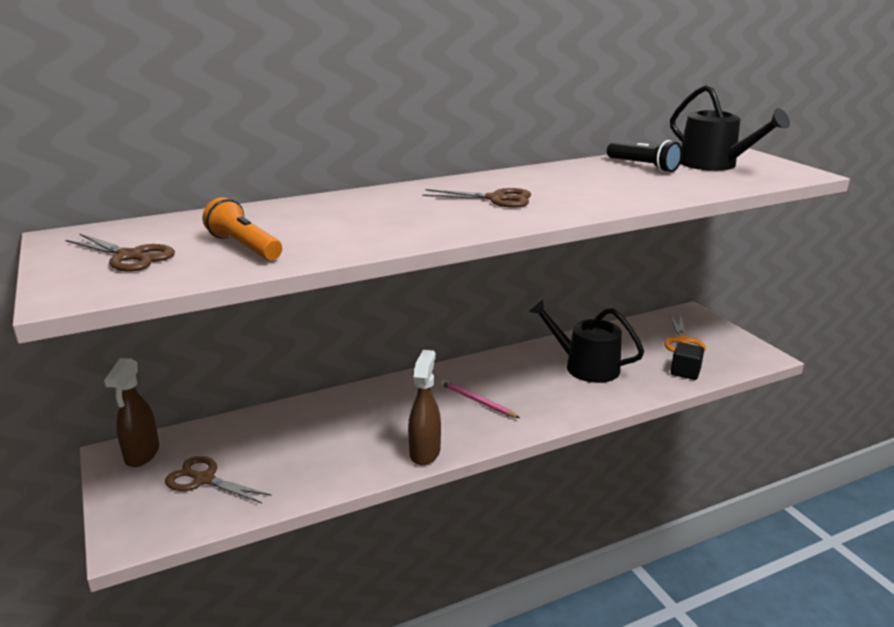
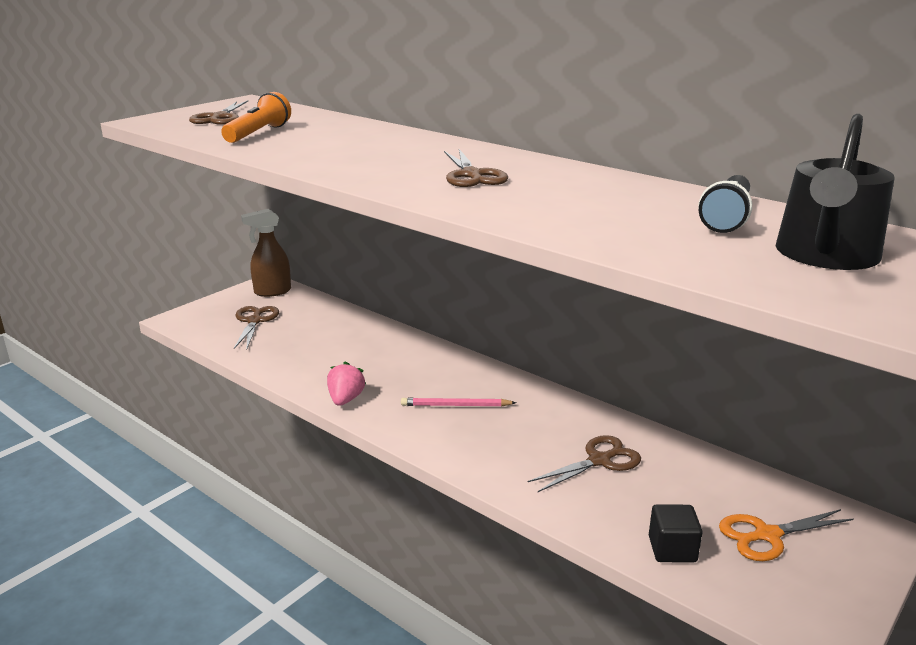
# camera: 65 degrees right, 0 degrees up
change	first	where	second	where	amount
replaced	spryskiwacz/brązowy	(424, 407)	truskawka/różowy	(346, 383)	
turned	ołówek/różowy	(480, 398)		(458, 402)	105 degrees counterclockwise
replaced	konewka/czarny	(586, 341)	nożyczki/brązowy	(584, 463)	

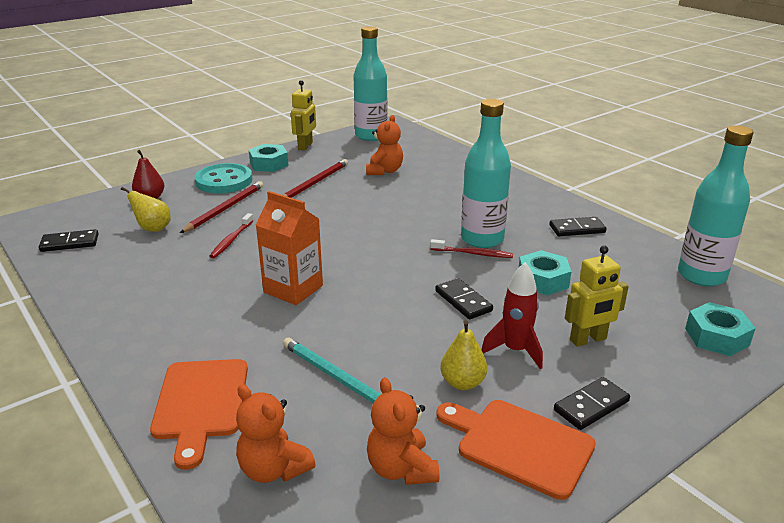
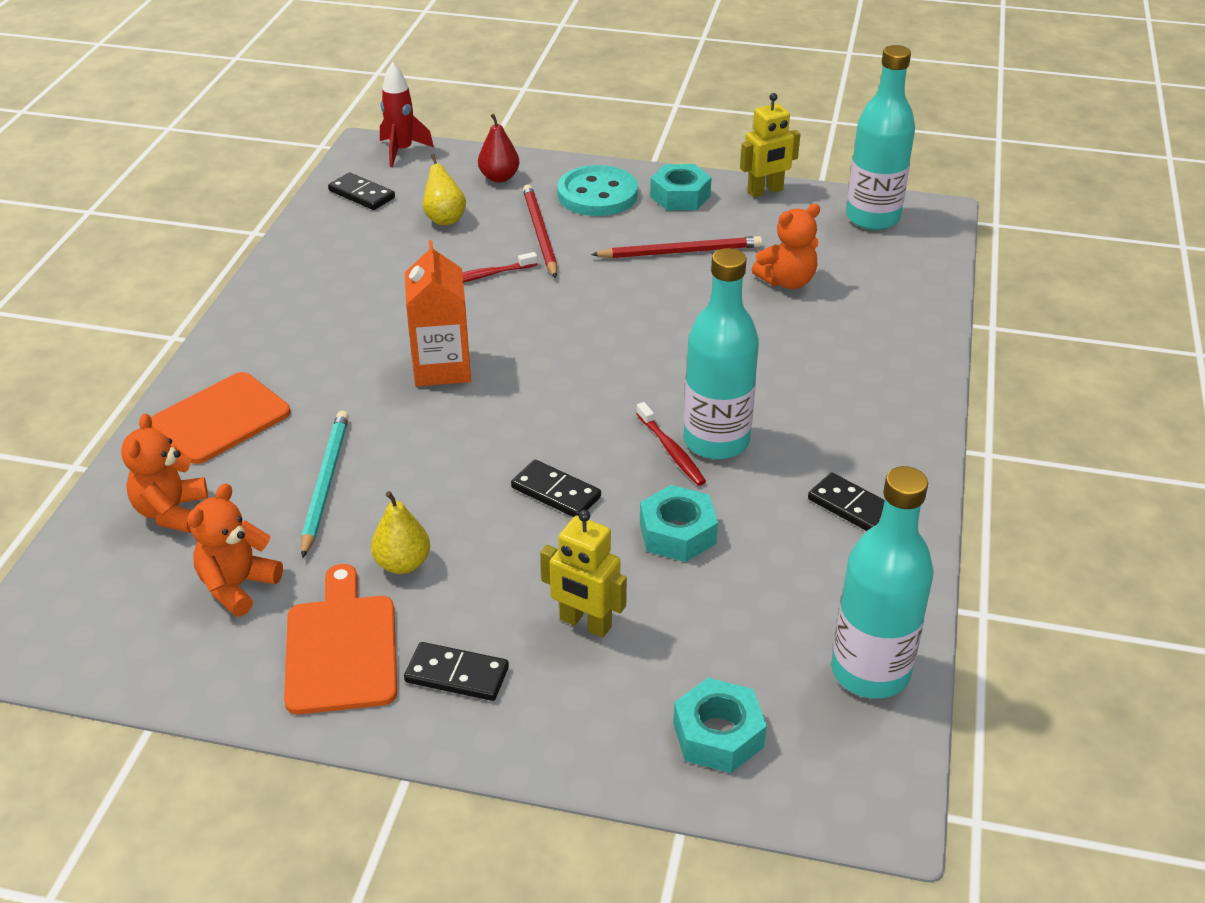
# camera: 50 degrees right, 10 degrees up
change	first	where	second	where	amount
turned	ołówek/czerwony	(221, 207)		(540, 231)	90 degrees counterclockwise
turned	kostka domina/czarny	(464, 298)		(556, 488)	75 degrees counterclockwise
moved	rakieta/czerwony	(512, 315)		(407, 114)	

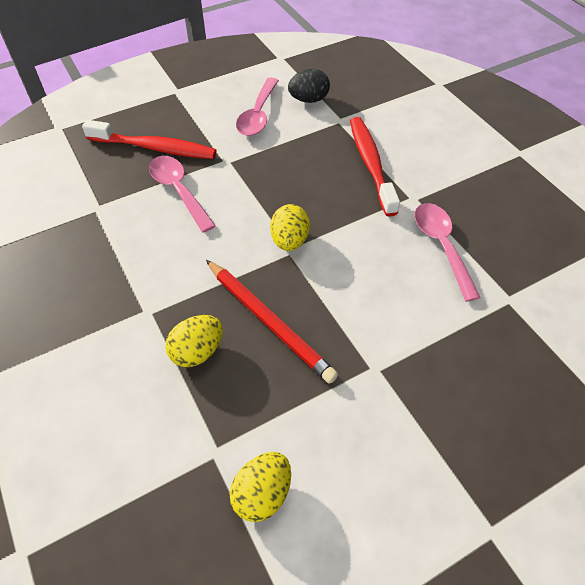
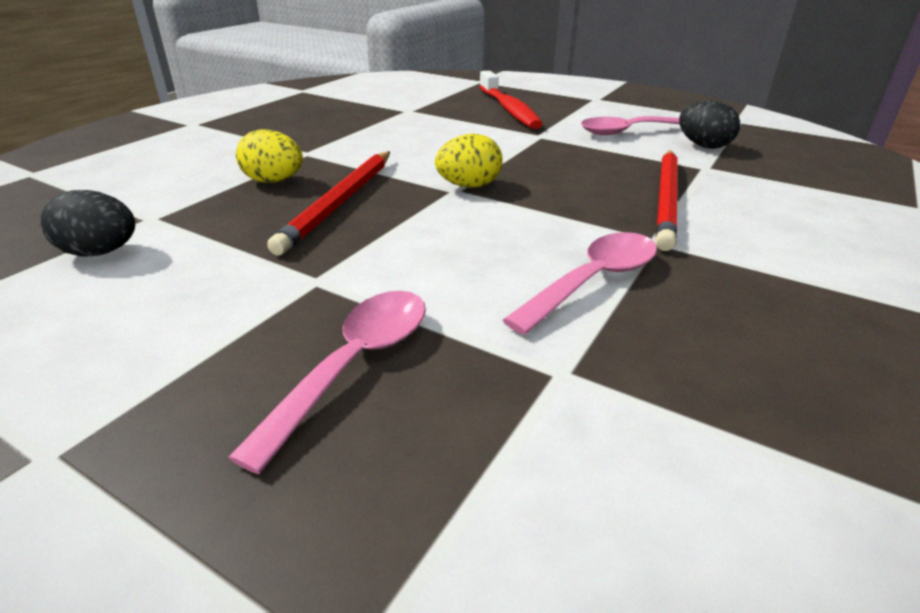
# camera: 60 degrees right, 20 degrees down
change	first	where	second	where	amount
moved	łyżka/różowy	(182, 194)		(327, 382)	
recoloured	jajko/żółty	(260, 487)	jajko/czarny	(88, 223)	
replaced	szczoteczka do zębów/czerwony	(375, 167)	ołówek/czerwony	(666, 200)	

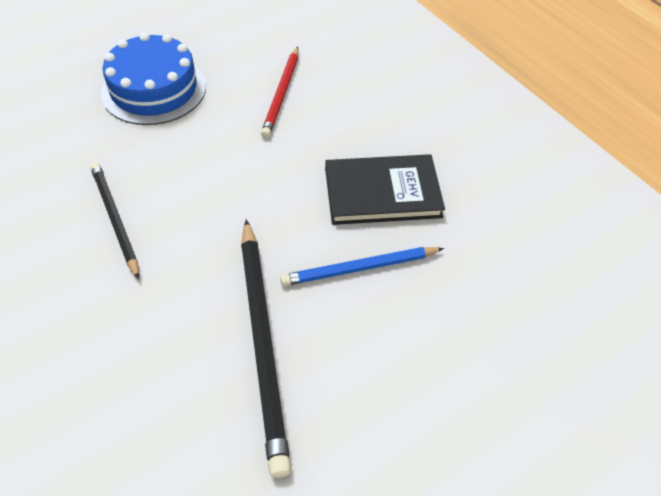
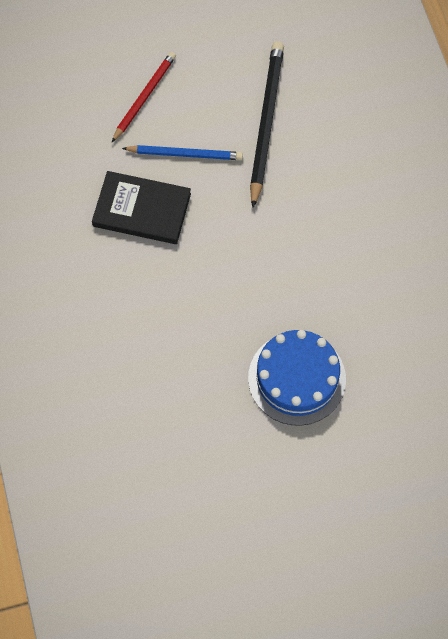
# camera: 160 degrees left, 15 degrees up
change	first	where	second	where	amount
removed	ołówek/czarny	(114, 221)			
moved	ołówek/czerwony	(279, 92)		(144, 97)	

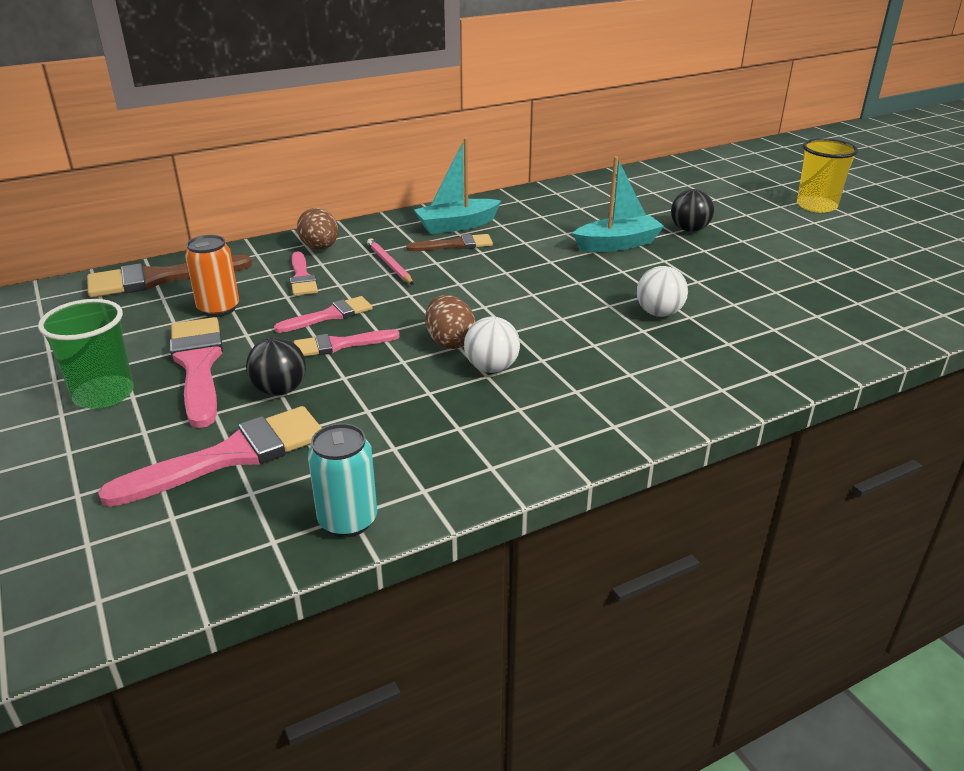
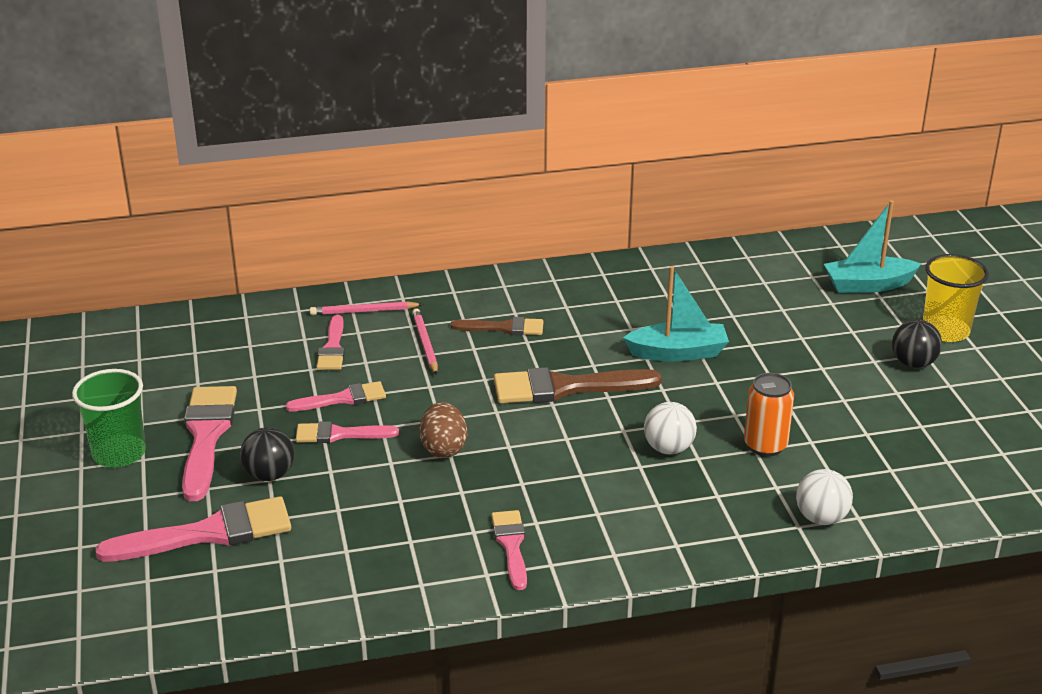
# camera: 15 degrees right, 0 degrees up
change	first	where	second	where	amount
moved	pędzel/brązowy	(169, 275)		(578, 385)	
moved	puszka/pomarańczowy	(212, 276)		(769, 415)	
replaced	jajko/brązowy	(317, 229)	ołówek/różowy	(366, 308)	
removed	puszka/turkusowy	(342, 480)			
moved	łódka/turkusowy	(457, 186)		(872, 246)	
moved	piłka/biały	(492, 345)		(824, 497)	
moved	piłka/czarny	(692, 210)		(917, 343)	
added			pędzel/różowy	(509, 550)	

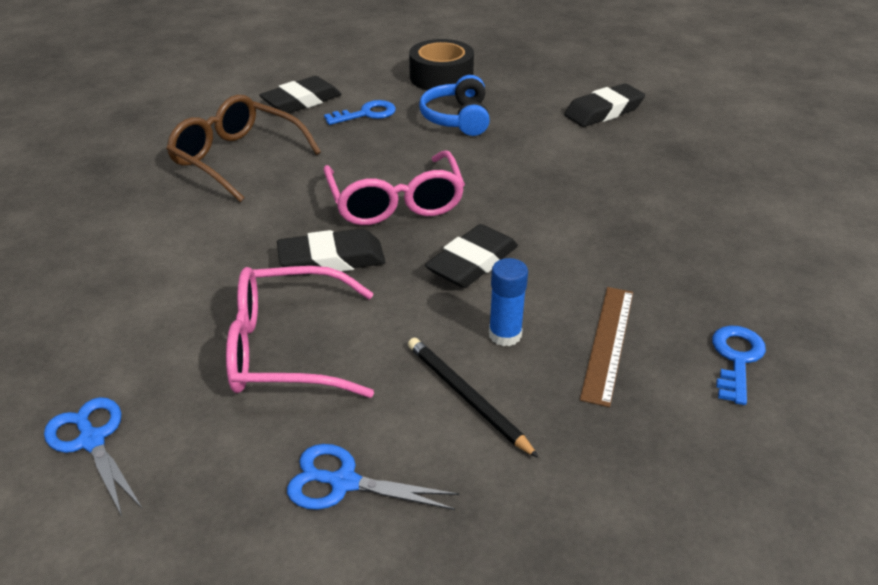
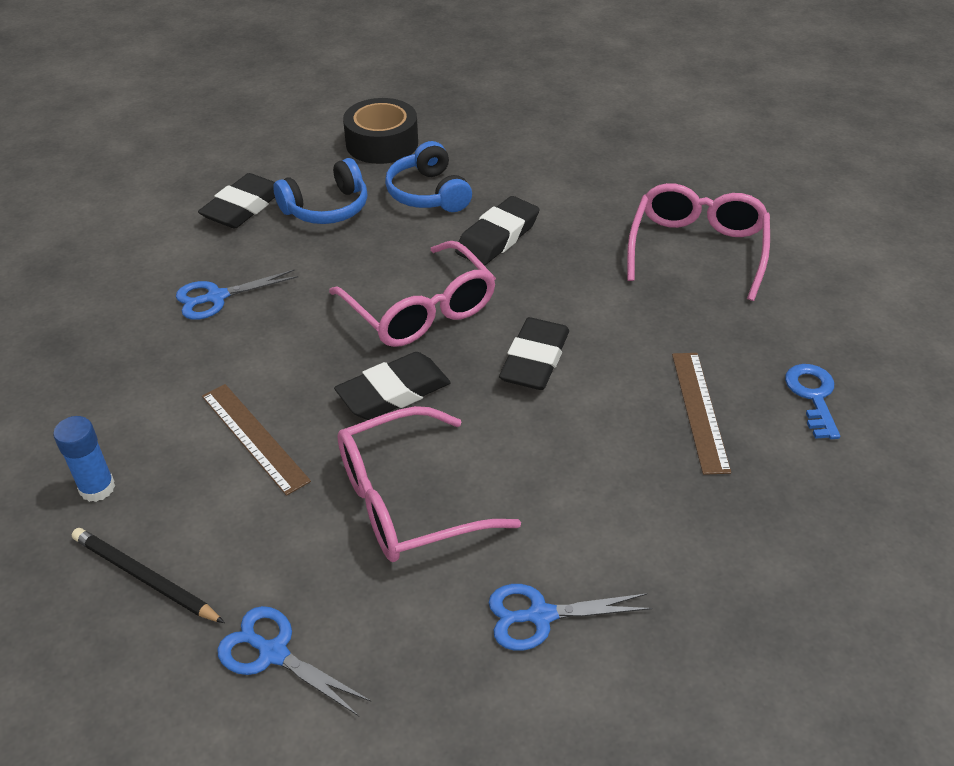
# camera: 20 degrees left, 5 degrees up
change	first	where	second	where	amount
replaced	okulary/brązowy	(243, 148)	nożyczki/niebieski	(237, 295)	
replaced	klucz/niebieski	(360, 112)	słuchawki/niebieski	(320, 191)	
moved	ołówek/czarny	(473, 398)		(148, 575)	
moved	klej w sztyfcie/niebieski	(508, 302)		(84, 459)	
moved	gumka do mazania/czarny	(604, 105)		(497, 231)	
added			linijka/brązowy	(256, 440)	
added			okulary/różowy	(698, 242)	

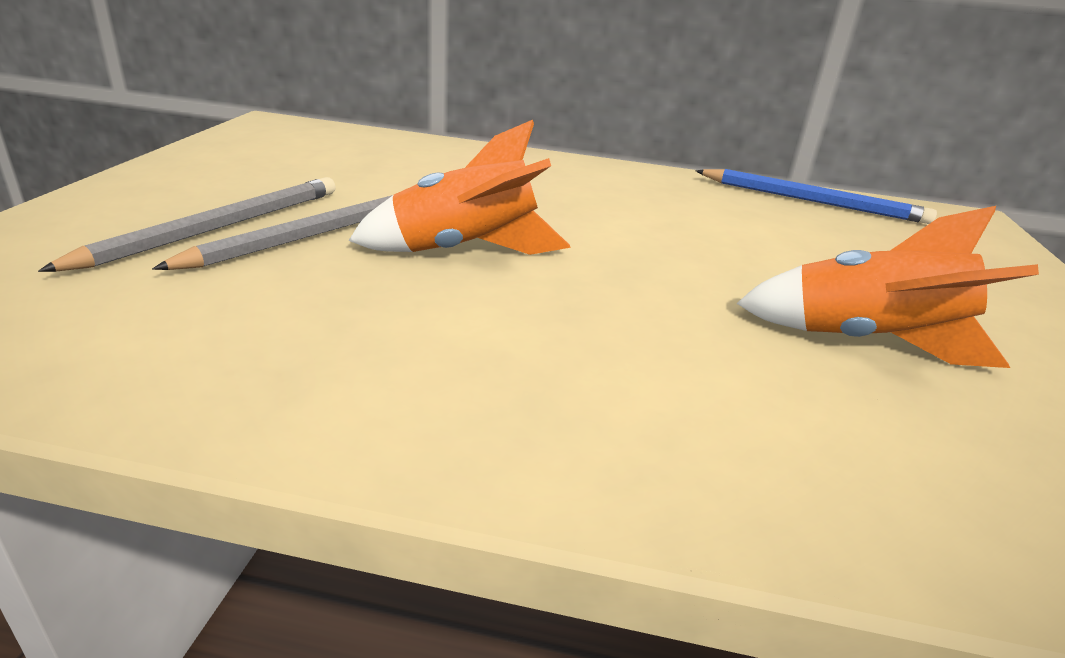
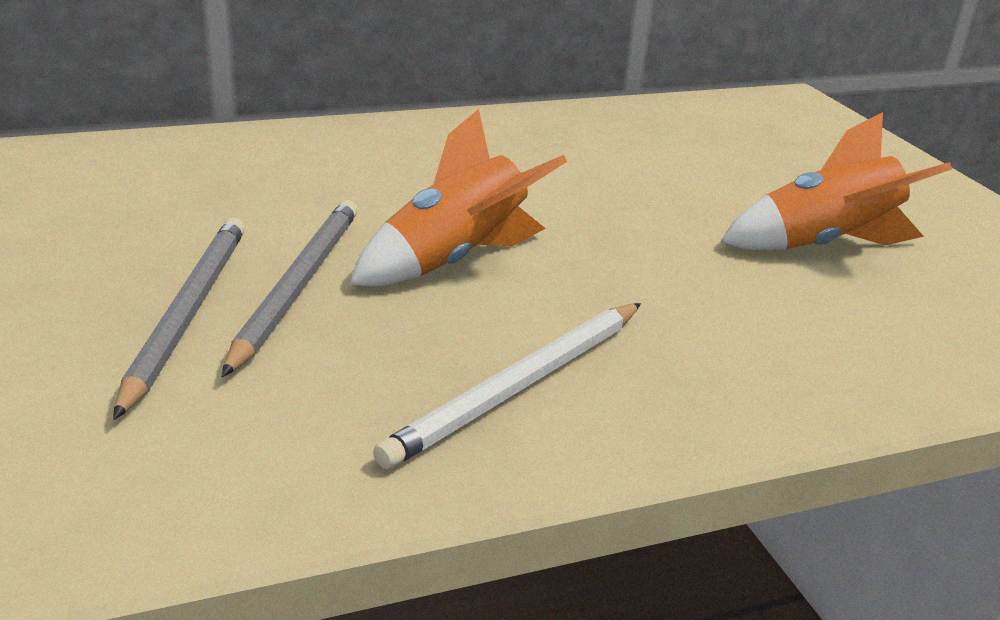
# camera: 30 degrees left, 0 degrees up
change	first	where	second	where	amount
removed	ołówek/niebieski	(816, 196)			
added			ołówek/biały	(507, 386)	

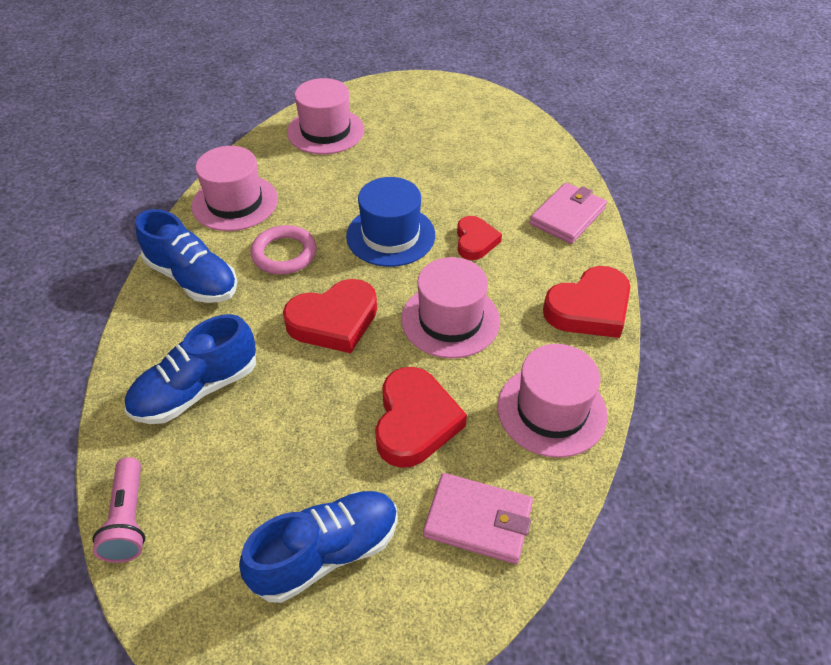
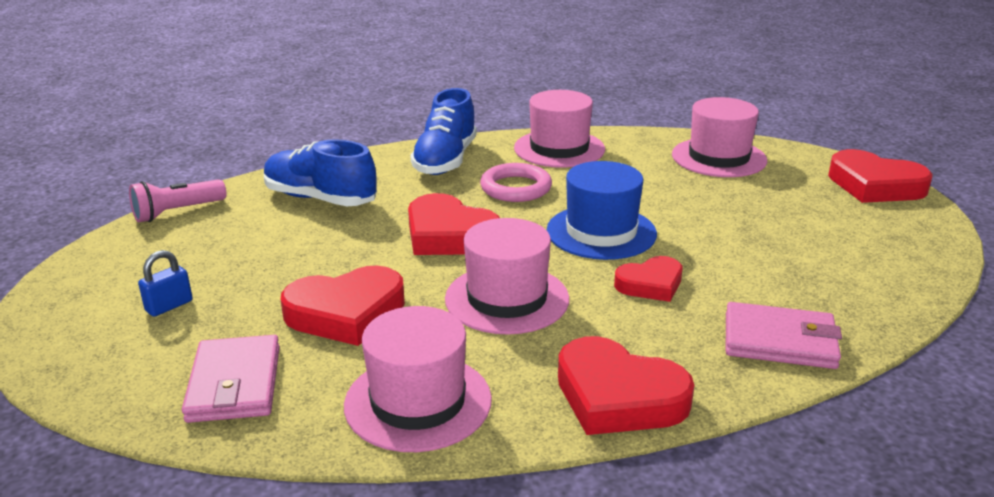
# camera: 65 degrees right, 20 degrees down
change	first	where	second	where	amount
replaced	but/niebieski	(318, 547)	kłódka/niebieski	(165, 283)	
added			serce/czerwony	(880, 176)	

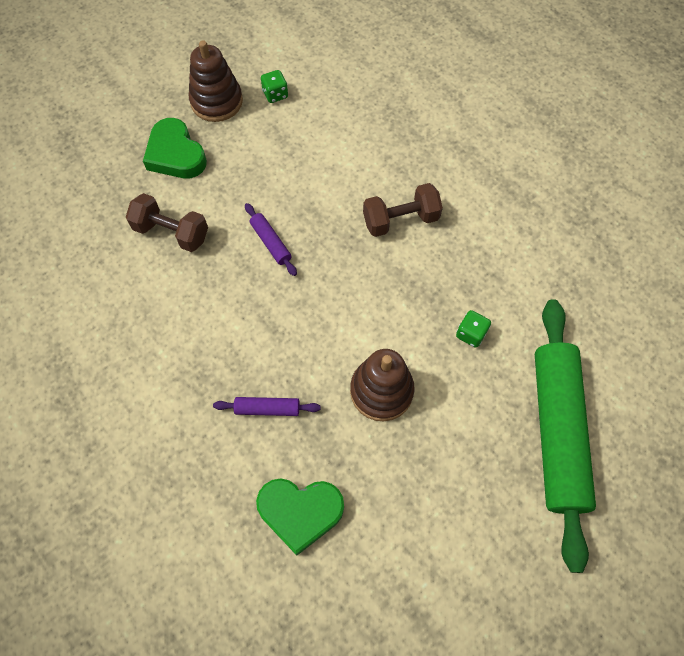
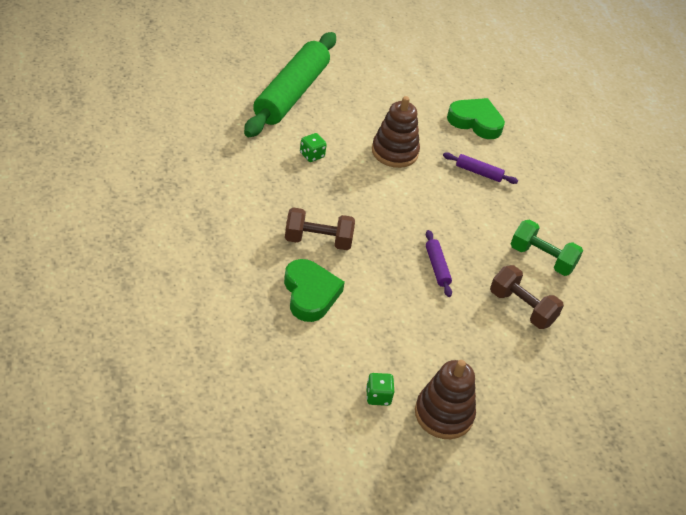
# camera: 165 degrees left, 20 degrees down
change	first	where	second	where	amount
moved	serce/zielony	(175, 148)		(314, 290)	
added			hantel/zielony	(547, 248)	

